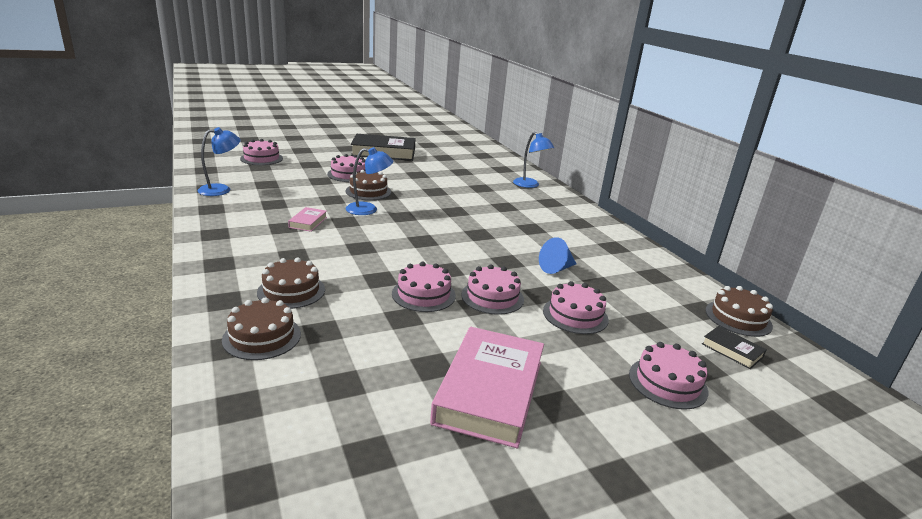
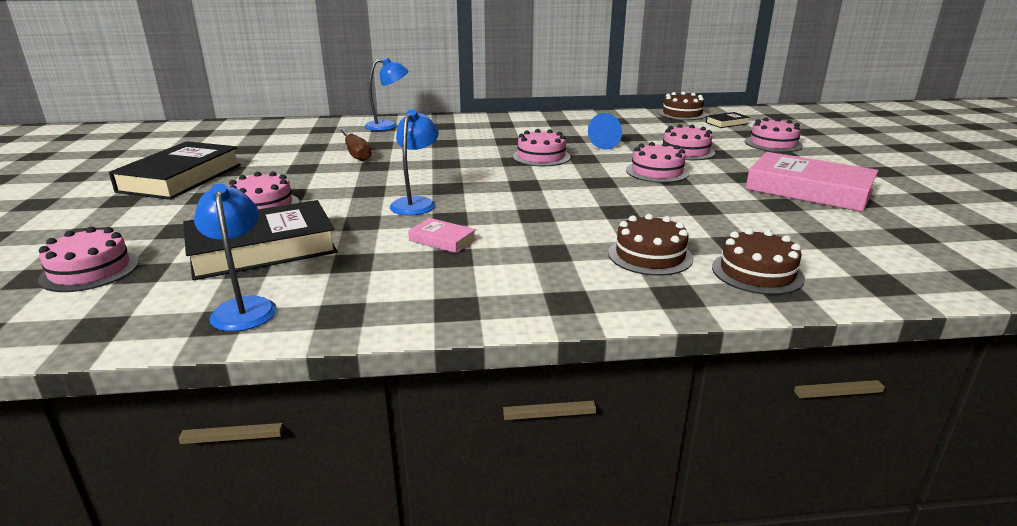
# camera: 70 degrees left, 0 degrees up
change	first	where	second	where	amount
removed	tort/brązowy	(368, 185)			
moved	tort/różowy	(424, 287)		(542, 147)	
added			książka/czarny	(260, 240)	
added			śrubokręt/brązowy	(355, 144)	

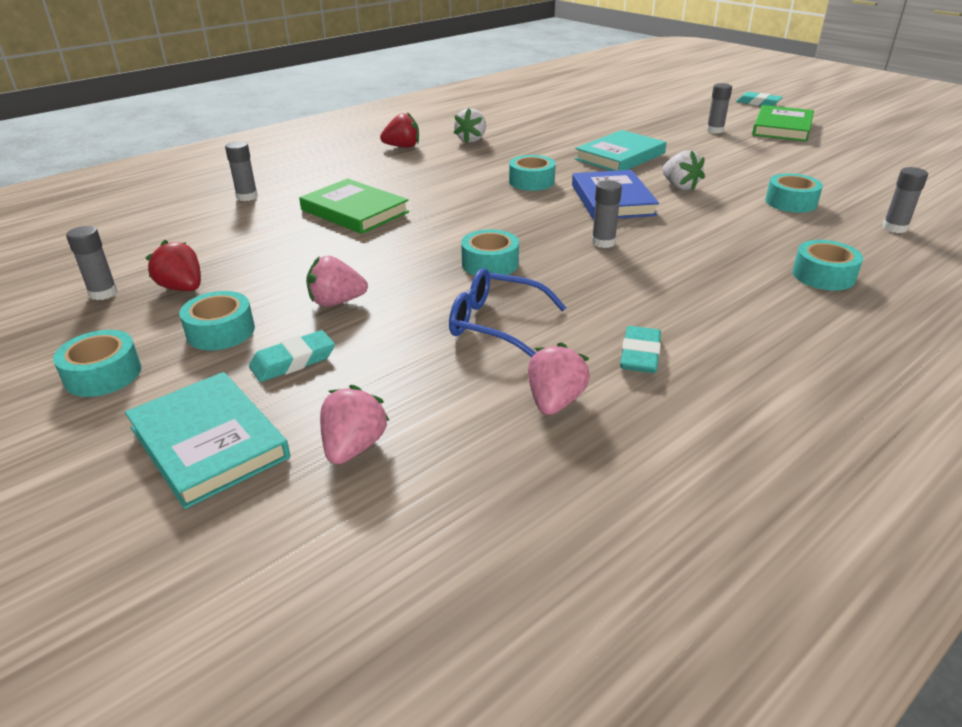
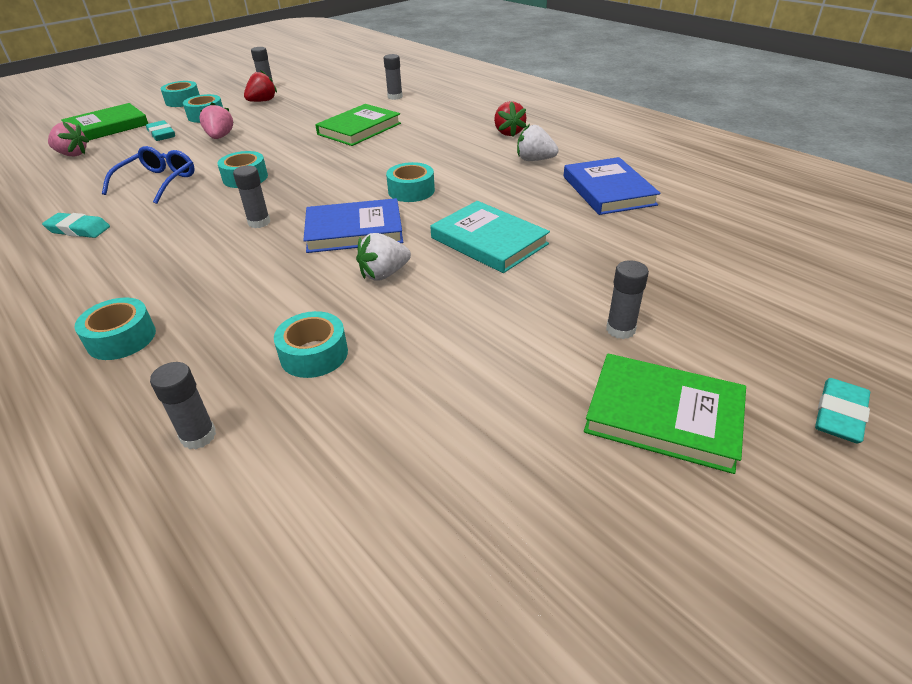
# camera: 90 degrees right, 5 degrees up
change	first	where	second	where	amount
recoloured	książka/turkusowy	(207, 440)	książka/zielony	(104, 121)	
removed	truskawka/różowy	(559, 378)			
added			książka/niebieski	(612, 186)	

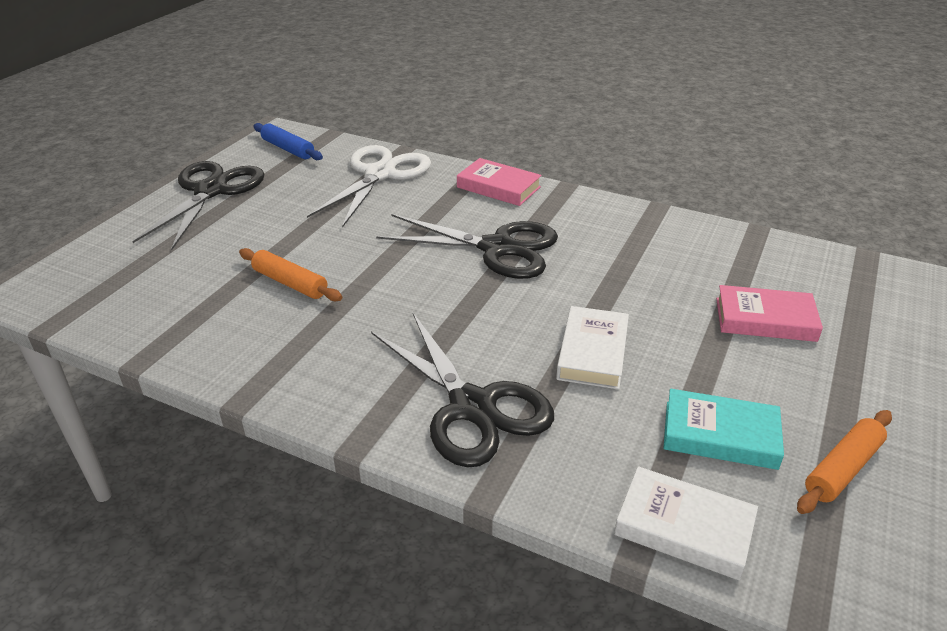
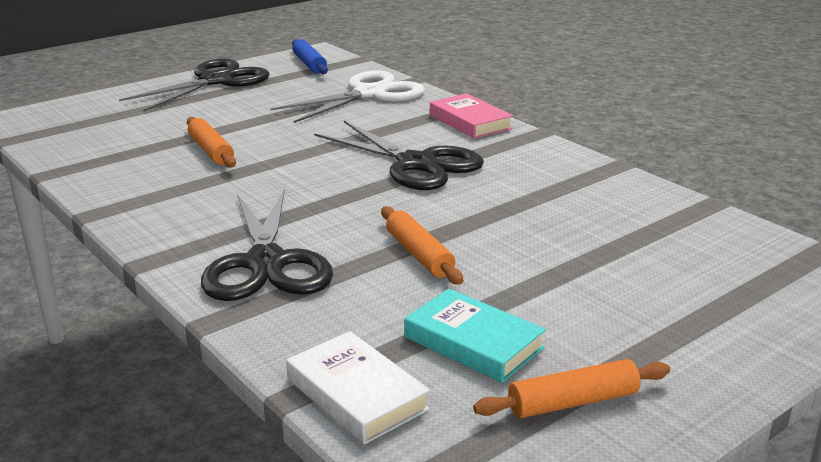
# camera: 25 degrees right, 10 degrees down
change	first	where	second	where	amount
replaced	książka/biały	(592, 347)	wałek do ciasta/pomarańczowy	(422, 245)	
removed	książka/różowy	(769, 313)			

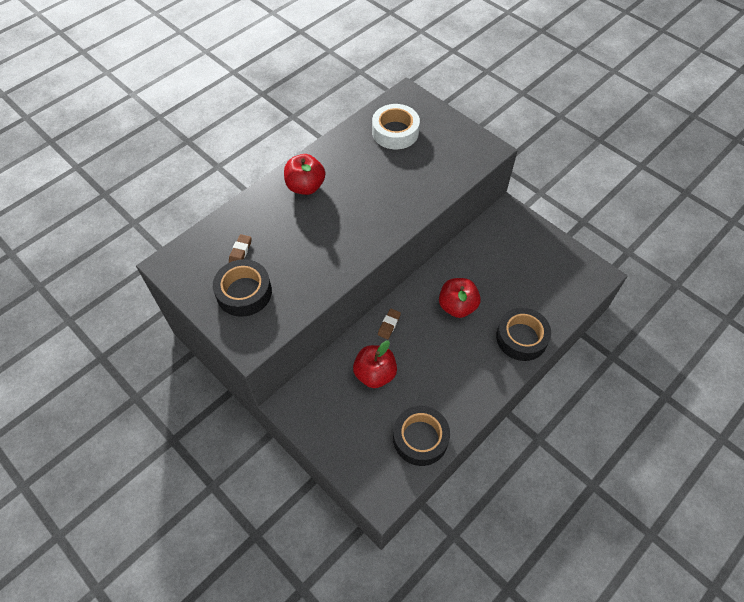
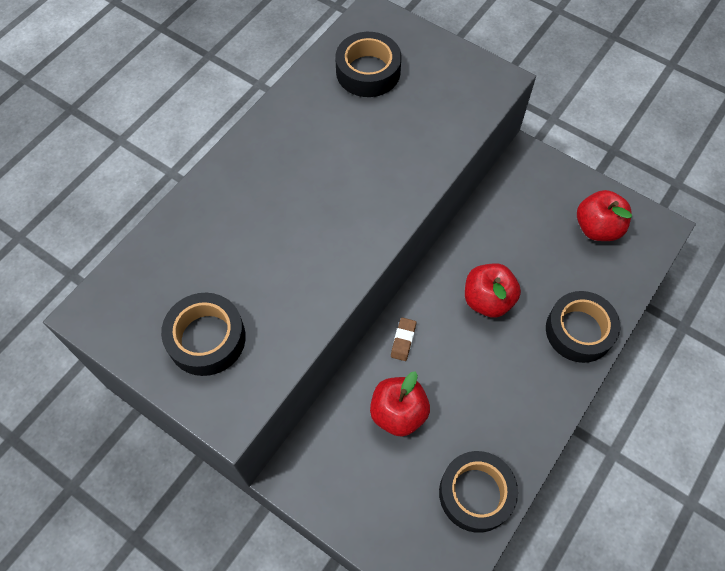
# camera: 10 degrees left, 5 degrees up
change	first	where	second	where	amount
removed	gumka do mazania/brązowy	(240, 248)			
moved	jabłko/czerwony	(304, 174)		(604, 215)	
recoloured	taśma klejąca/biały	(396, 126)	taśma klejąca/czarny	(368, 64)	

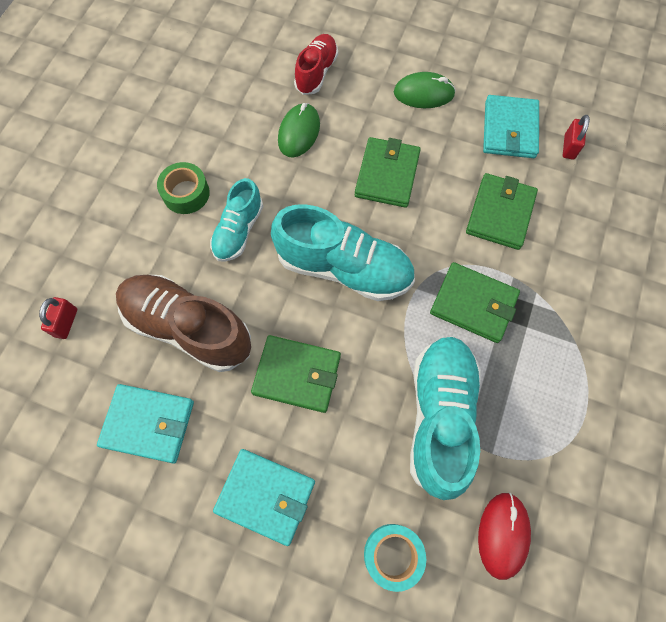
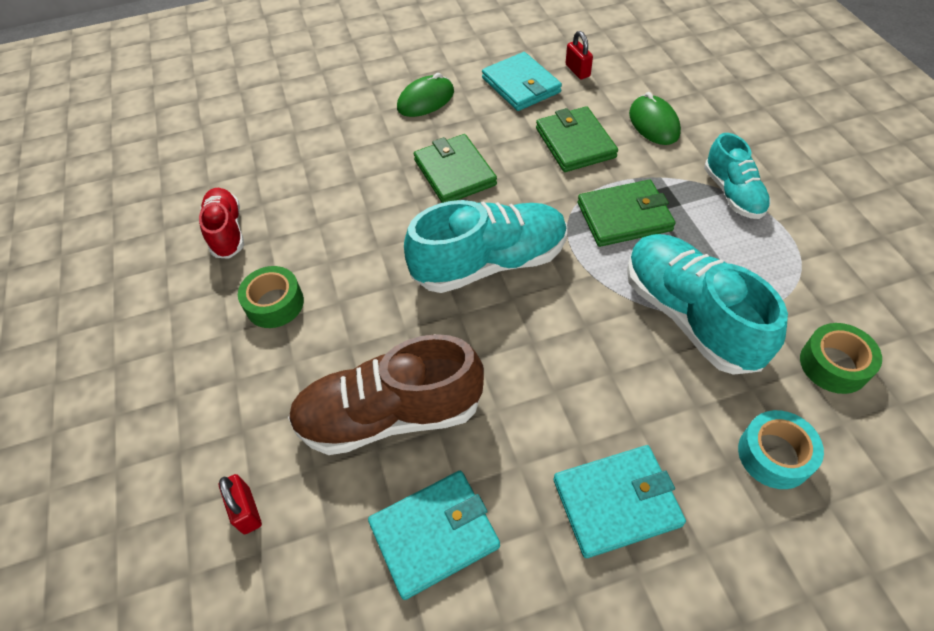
# camera: 35 degrees left, 15 degrees down
change	first	where	second	where	amount
moved	but/turkusowy	(236, 220)		(737, 176)	
removed	portfel/zielony	(296, 374)			
moved	myszka/zielony	(299, 130)		(655, 118)	
moved	but/czerwony	(316, 64)		(221, 223)	
replaced	myszka/czerwony	(504, 536)	taśma klejąca/zielony	(841, 358)	

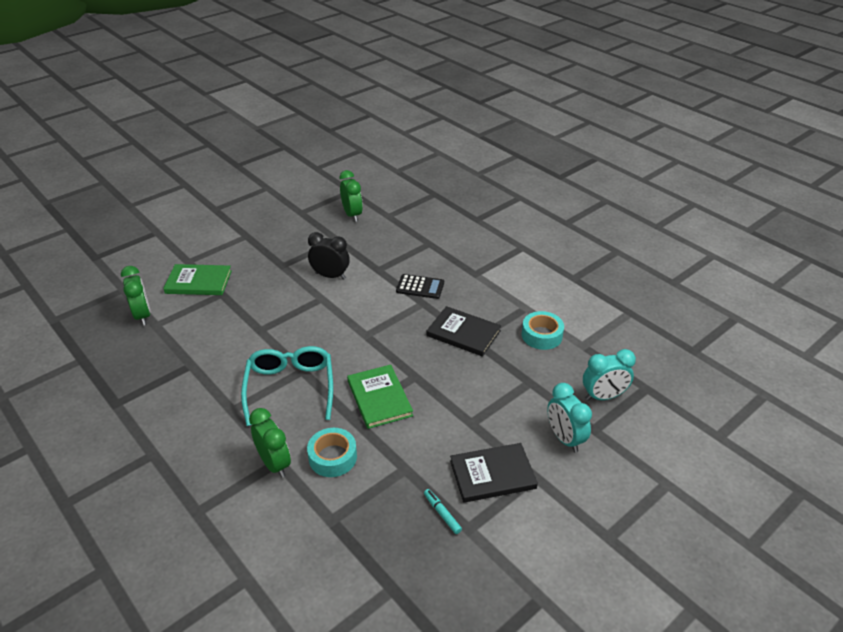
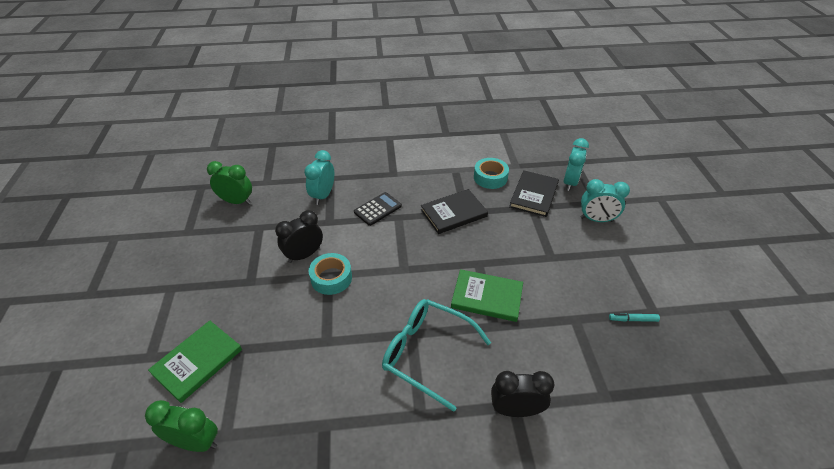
# camera: 55 degrees left, 5 degrees up
change	first	where	second	where	amount
recoloured	budzik/zielony	(270, 443)	budzik/czarny	(522, 394)	
moved	taśma klejąca/turkusowy	(332, 452)		(330, 274)	
moved	książka/czarny	(494, 473)		(534, 193)	
added			budzik/turkusowy	(319, 177)	

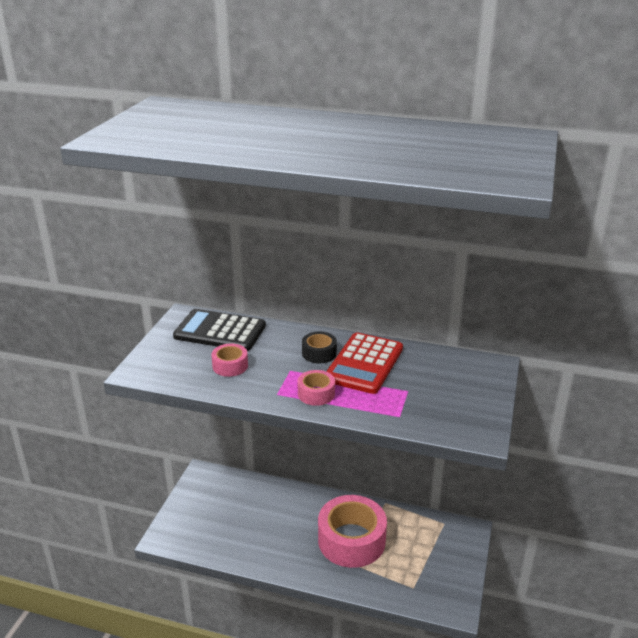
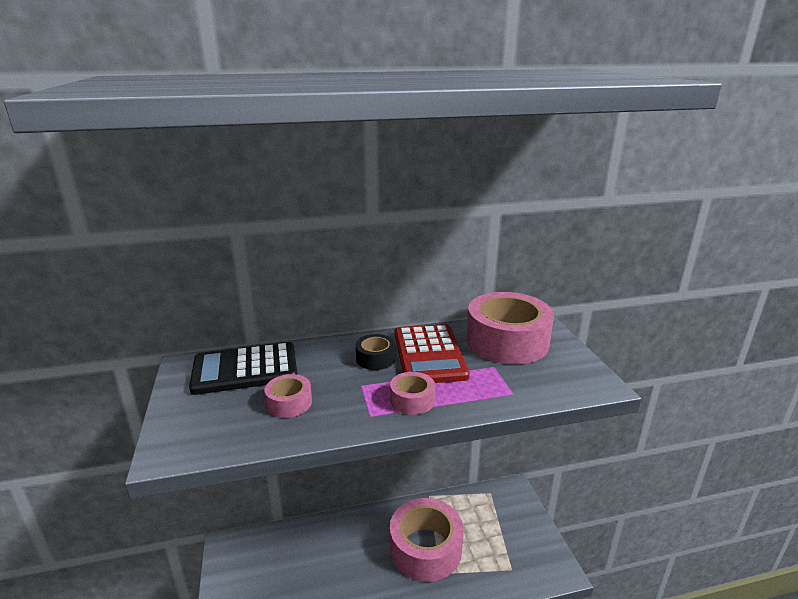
# camera: 30 degrees left, 5 degrees down
change	first	where	second	where	amount
added			taśma klejąca/różowy	(510, 328)	

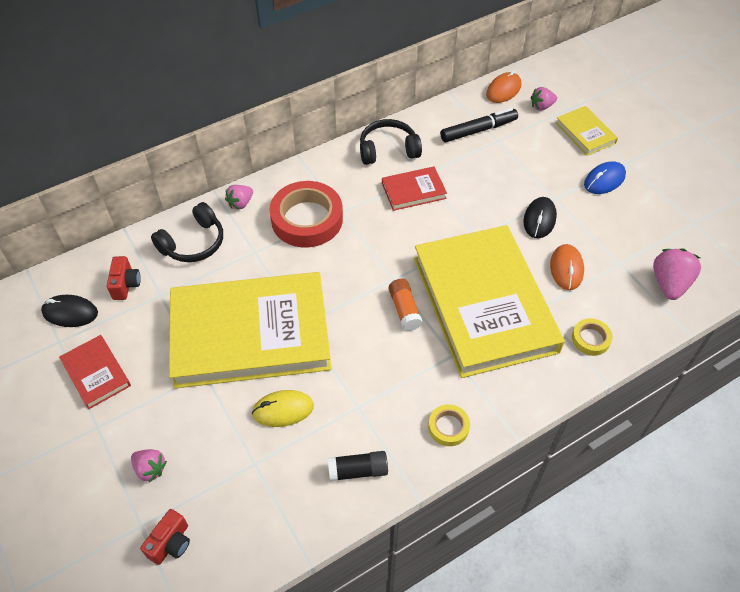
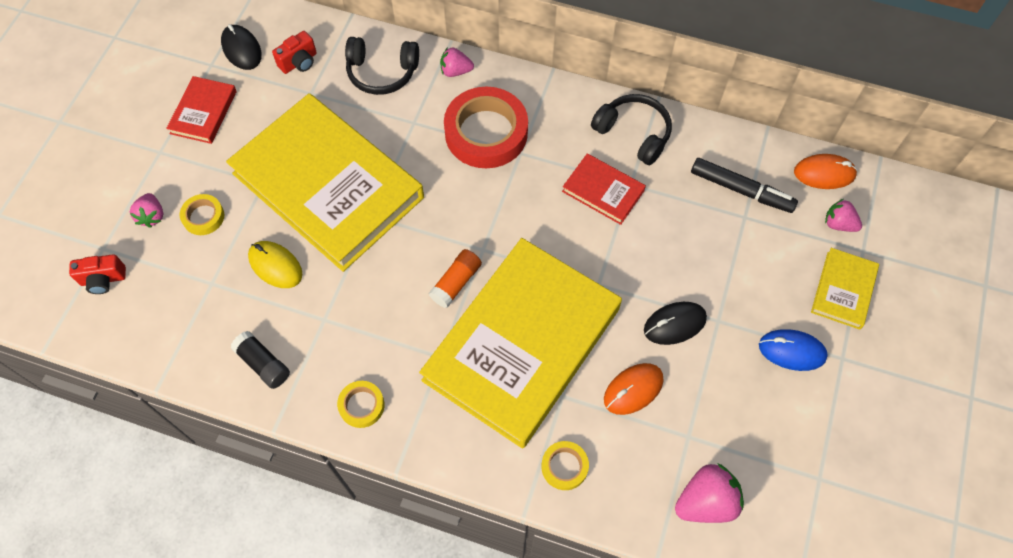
# camera: 50 degrees right, 10 degrees up
change	first	where	second	where	amount
added			taśma klejąca/żółty	(202, 214)	

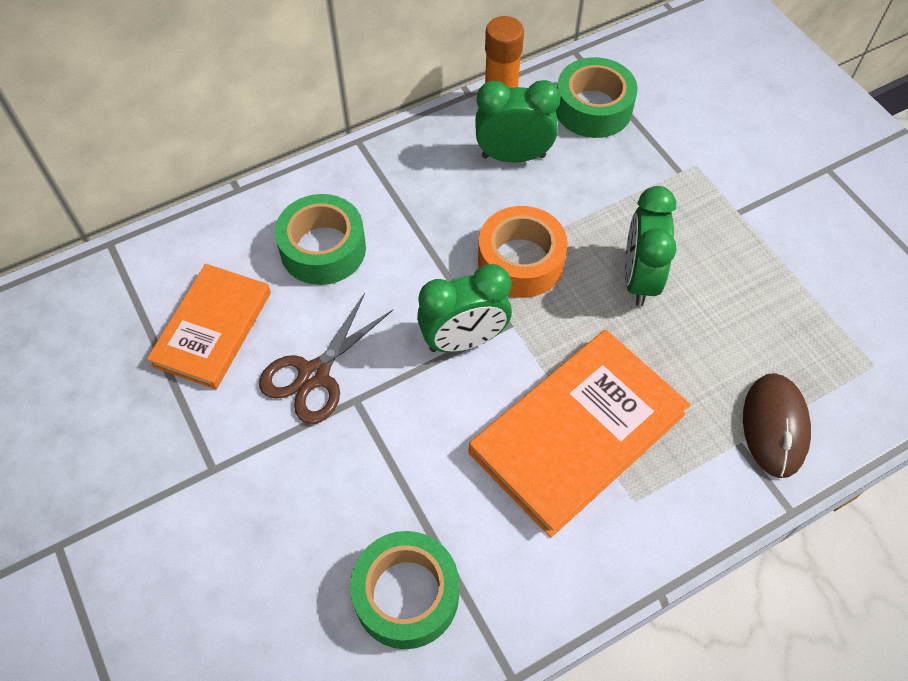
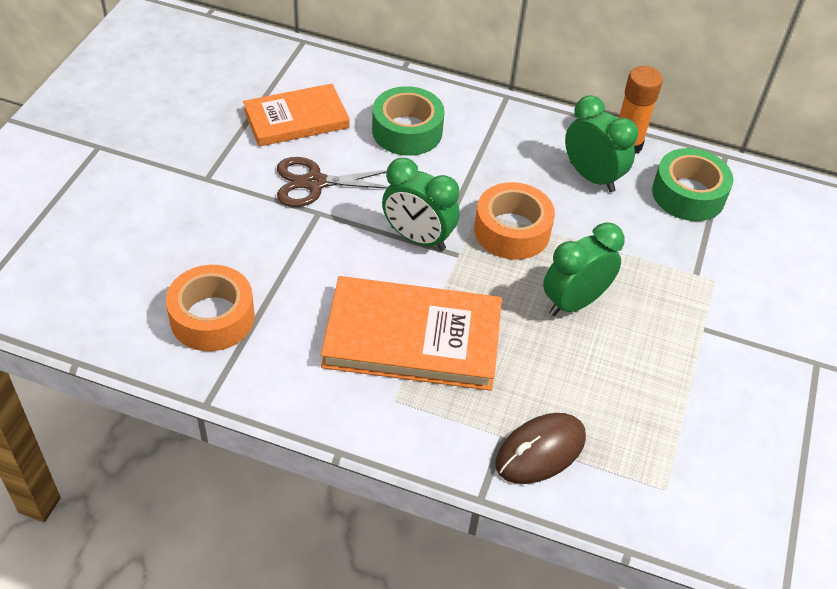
# camera: 45 degrees right, 10 degrees down
change	first	where	second	where	amount
recoloured	taśma klejąca/zielony	(404, 590)	taśma klejąca/pomarańczowy	(210, 308)	

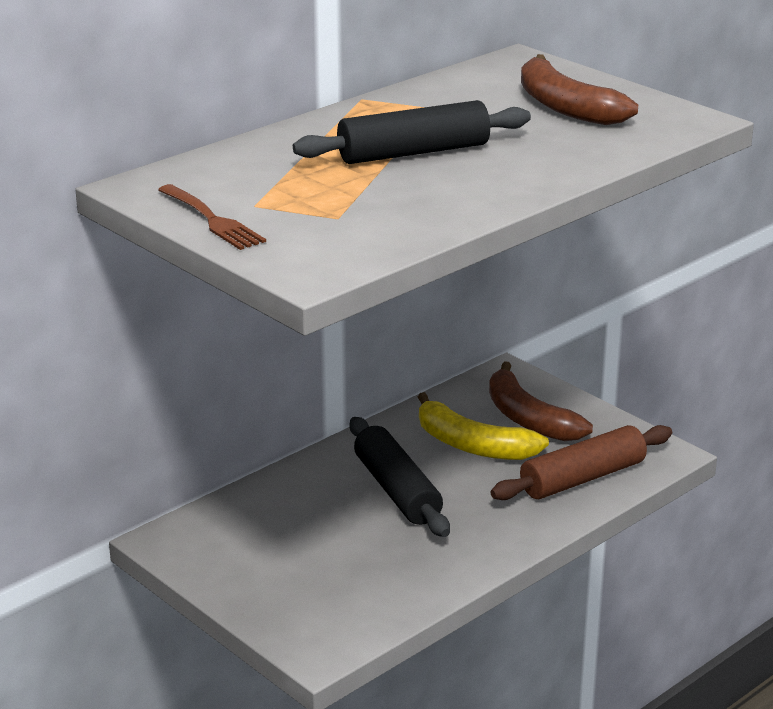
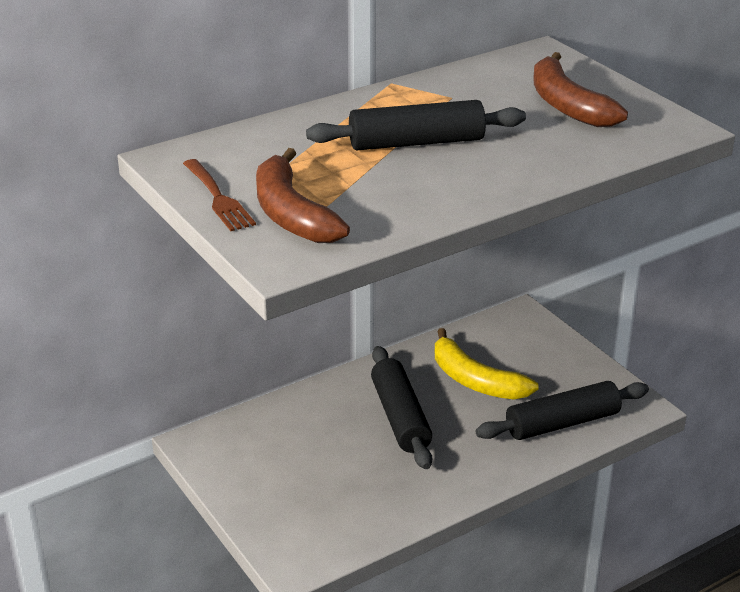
# camera: 10 degrees right, 5 degrees up
change	first	where	second	where	amount
moved	banan/brązowy	(541, 401)		(303, 195)	
recoloured	wałek do ciasta/brązowy	(581, 462)	wałek do ciasta/czarny	(562, 410)	

